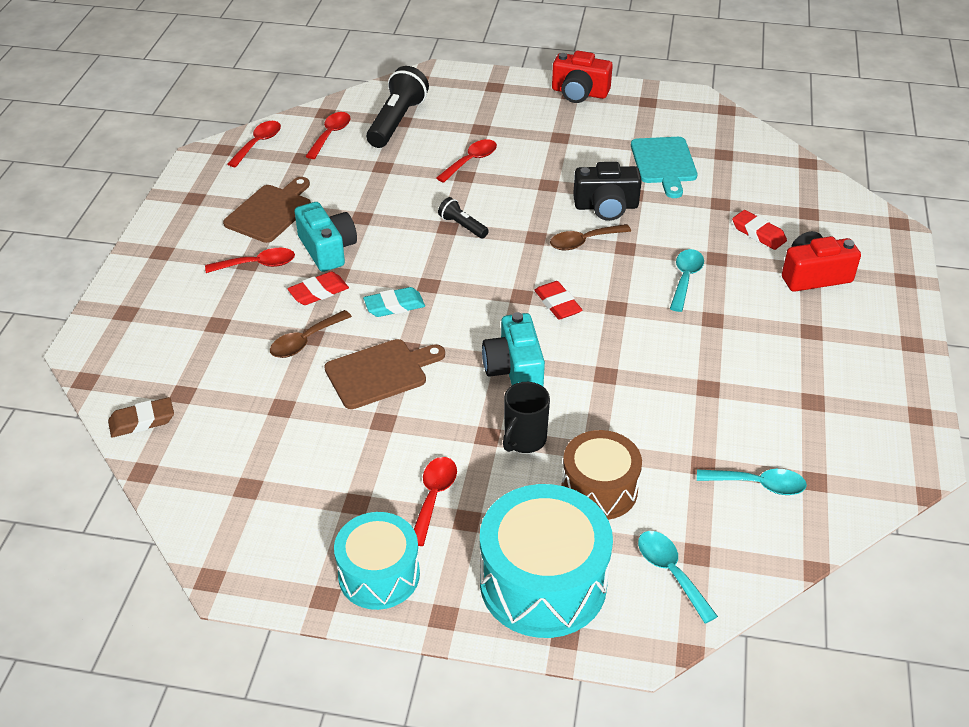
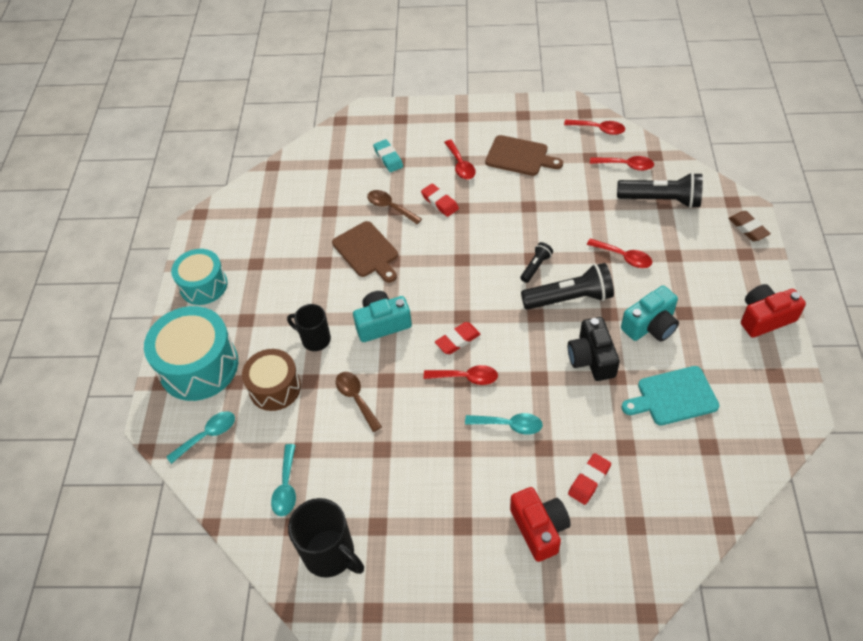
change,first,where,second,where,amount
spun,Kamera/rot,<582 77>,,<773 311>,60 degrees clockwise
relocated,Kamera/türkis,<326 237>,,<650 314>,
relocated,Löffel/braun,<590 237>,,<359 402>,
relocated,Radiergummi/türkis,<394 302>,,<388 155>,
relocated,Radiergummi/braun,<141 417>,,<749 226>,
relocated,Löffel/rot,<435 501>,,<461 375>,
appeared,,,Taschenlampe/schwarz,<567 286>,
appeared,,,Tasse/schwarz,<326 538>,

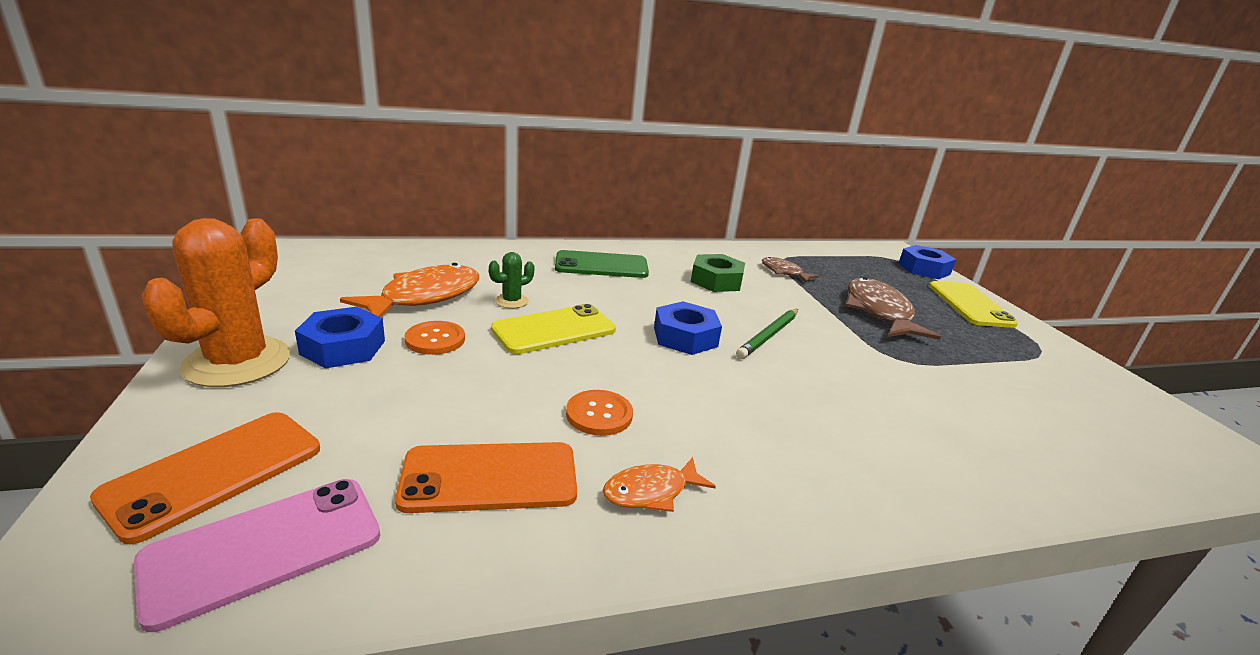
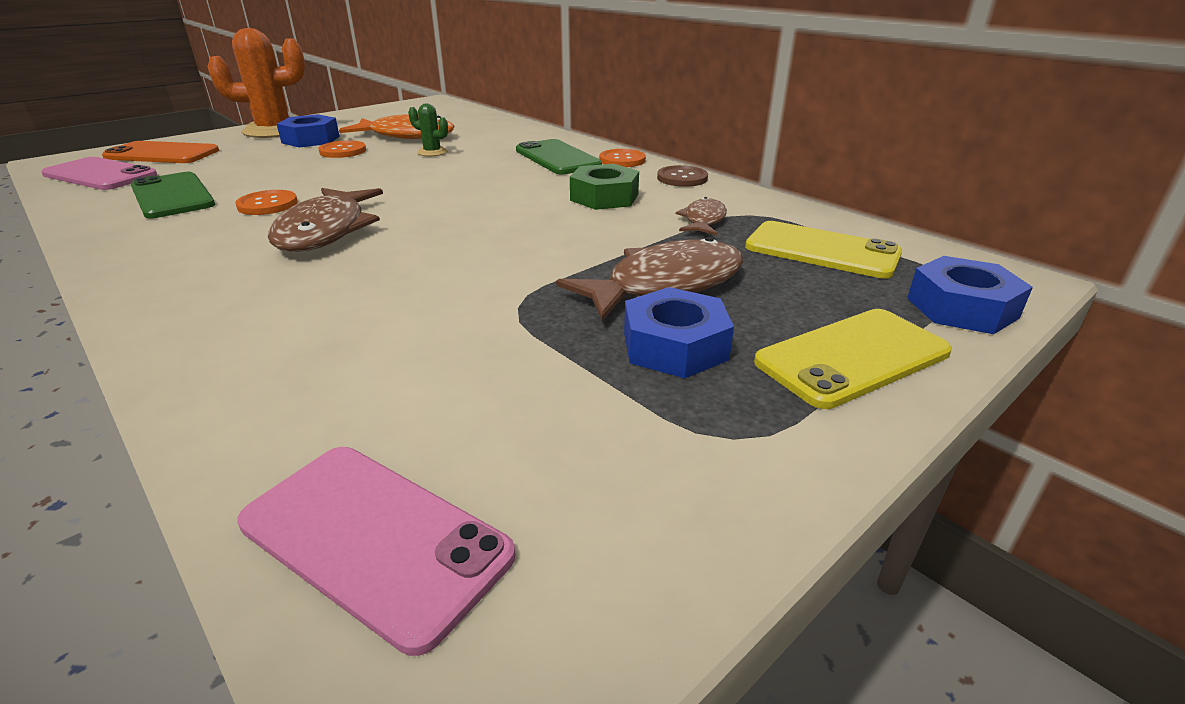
change,first,where,second,where,amount
relocated,Sechskantmutter/blau,<688 328>,,<679 332>,
relocated,Handy/gelb,<553 329>,,<823 249>,
missing,Bleistift/grün,<767 334>,,,
colour,Handy/orange,<486 477>,Handy/grün,<173 195>,
missing,Fisch/orange,<659 484>,,,
appeared,,,Knopf/orange,<622 158>,
appeared,,,Knopf/braun,<682 176>,
appeared,,,Fisch/braun,<325 220>,
appeared,,,Handy/rosa,<376 551>,

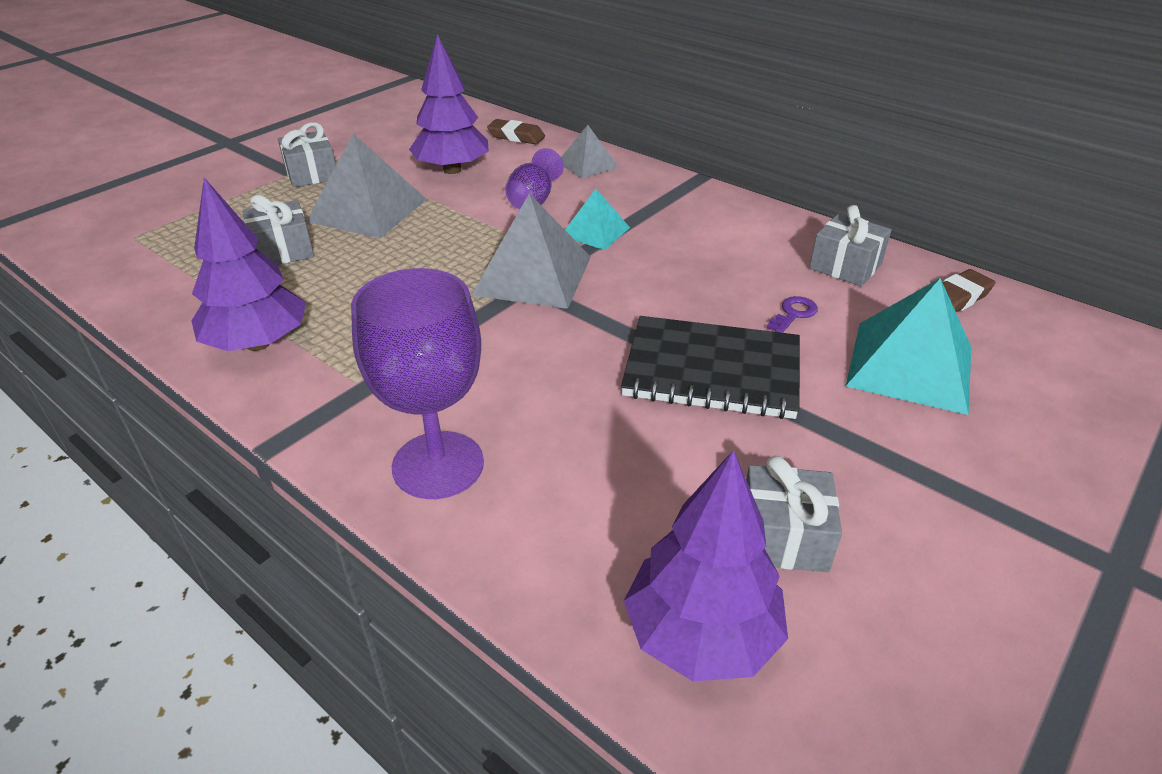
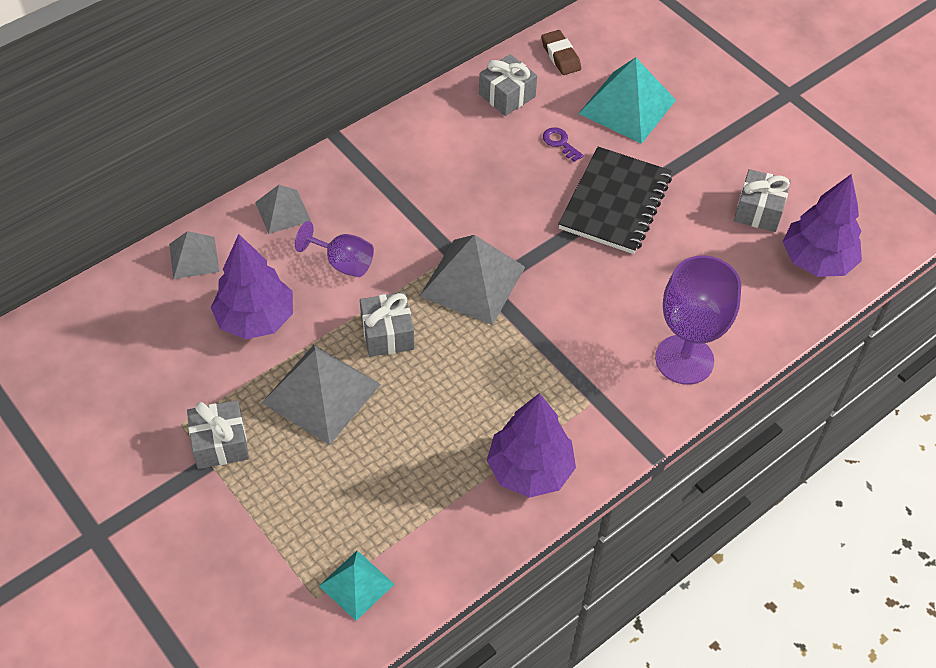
change,first,where,second,where,amount
exchanged,Radiergummi/braun,<516 131>,Pyramide/grau,<194 255>,
relocated,Pyramide/türkis,<597 219>,,<356 585>,
relocated,Geschenk/grau,<278 230>,,<387 324>,

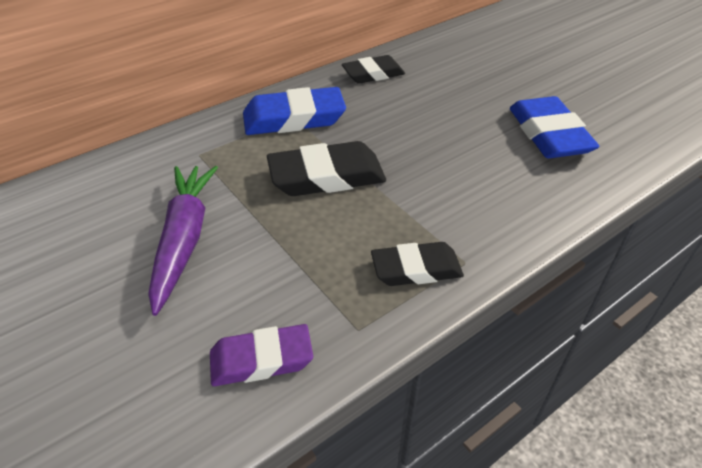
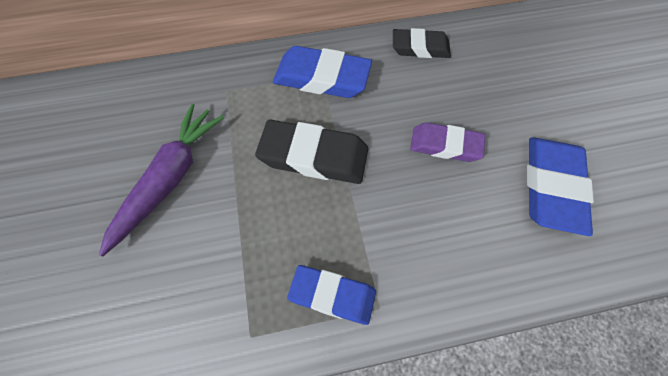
change,first,where,second,where,amount
colour,Radiergummi/schwarz,<417 264>,Radiergummi/blau,<331 295>,
relocated,Radiergummi/lila,<261 355>,,<447 142>,

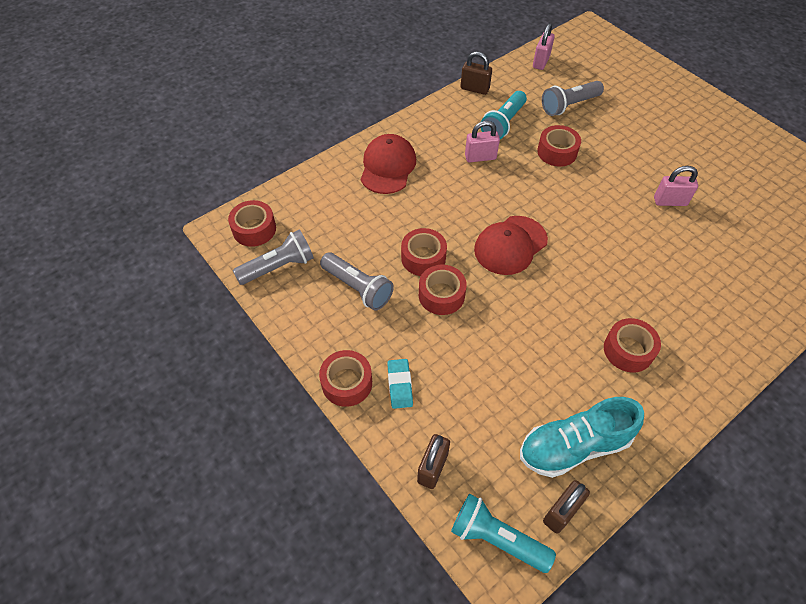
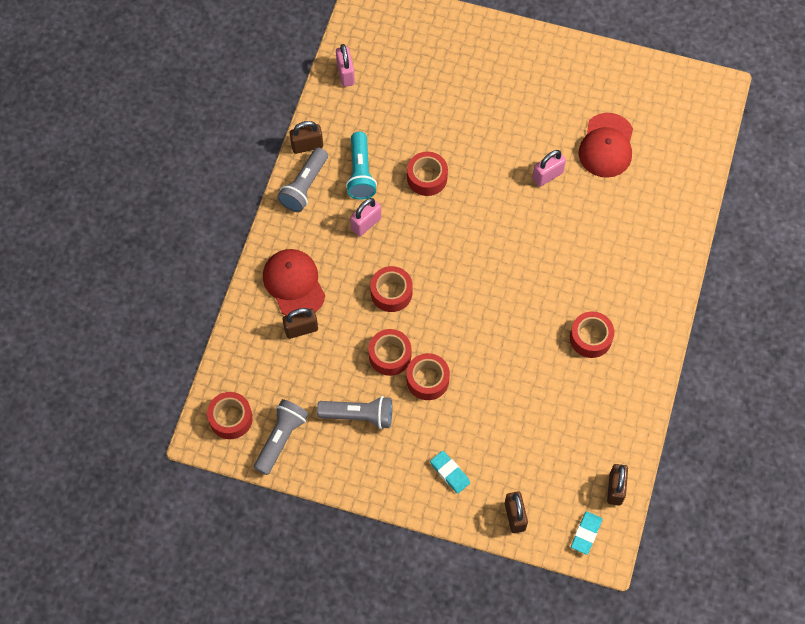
change,first,where,second,where,amount
relocated,Taschenlampe/grau,<573 98>,,<302 179>,
relocated,Kappe/rot,<511 245>,,<606 145>,
relocated,Klebeband/rot,<345 378>,,<391 289>,
missing,Schuh/türkis,<582 437>,,,
exchanged,Taschenlampe/türkis,<503 533>,Radiergummi/türkis,<586 533>,
appeared,,,Vorhängeschloss/braun,<300 323>,

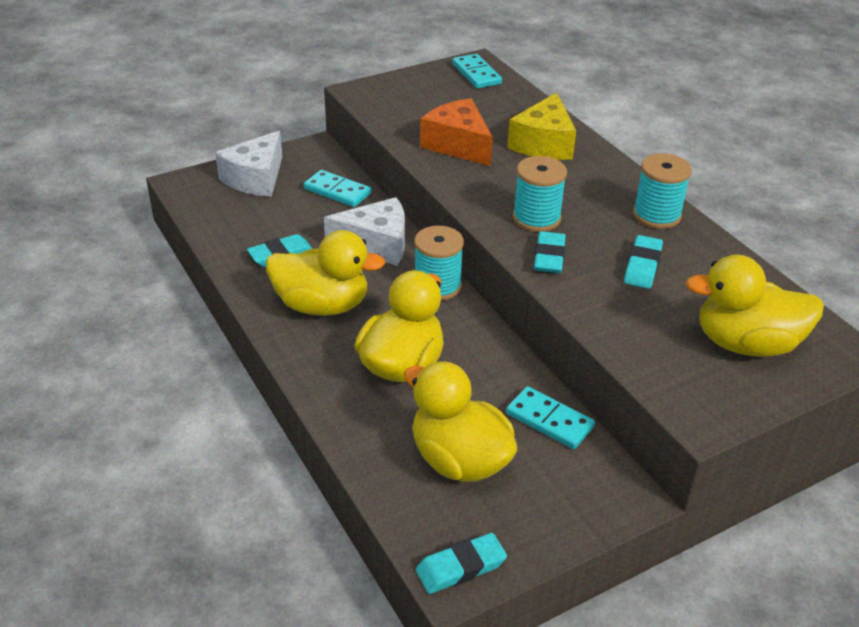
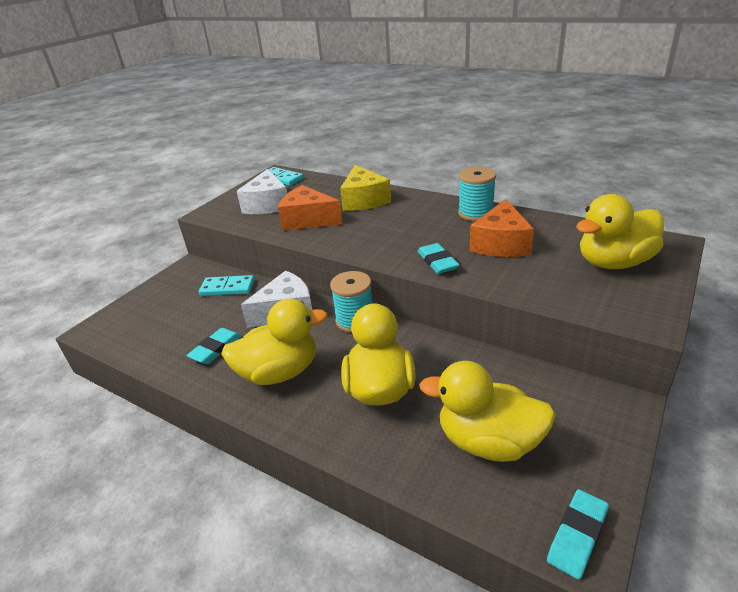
change,first,where,second,where,amount
relocated,Käse/weiß,<248 164>,,<262 191>,
missing,Garnrolle/türkis,<540 194>,,,
exchanged,Radiergummi/türkis,<643 262>,Käse/orange,<501 228>,
missing,Dominostein/türkis,<550 417>,,,

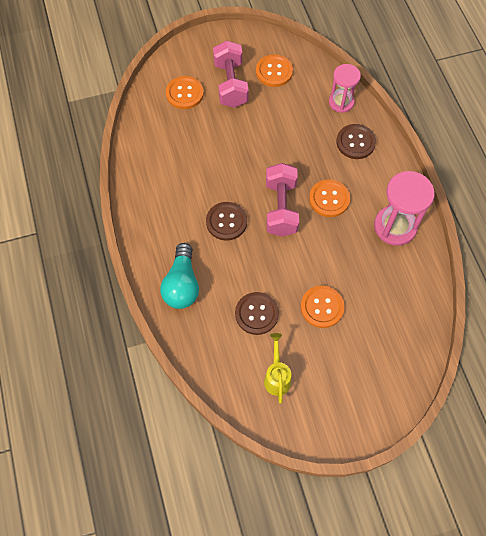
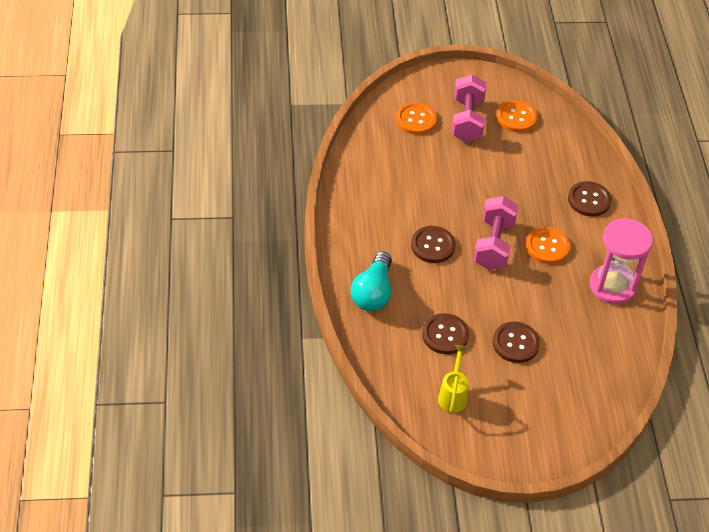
change,first,where,second,where,amount
missing,Sanduhr/rosa,<345 88>,,,
colour,Knopf/orange,<323 307>,Knopf/braun,<516 342>,

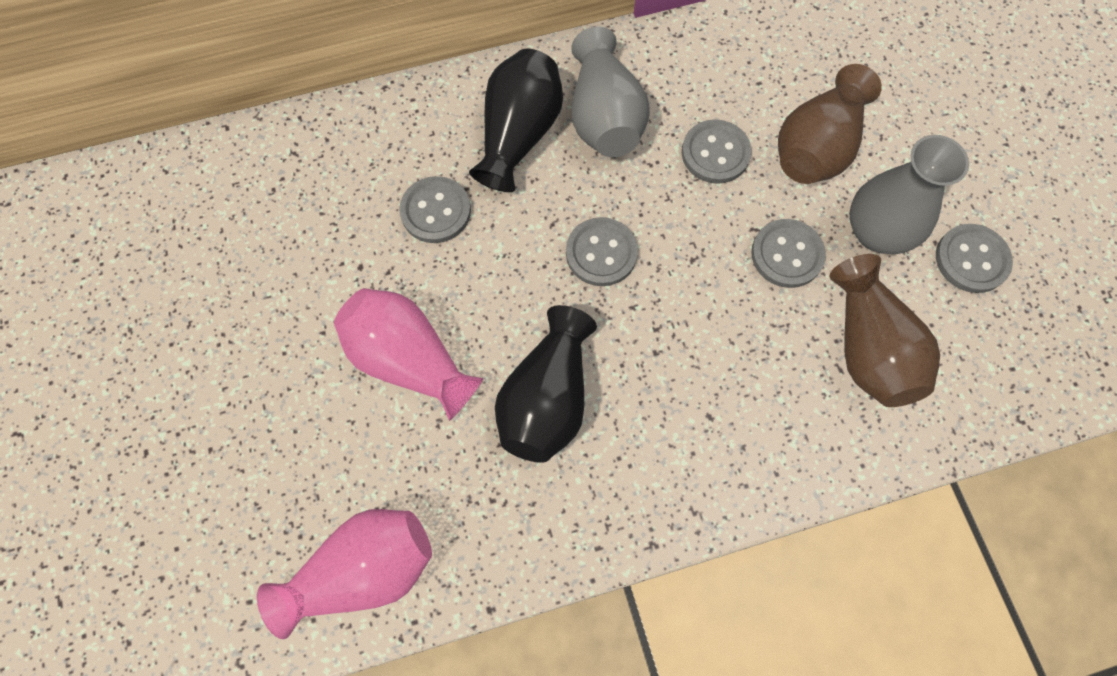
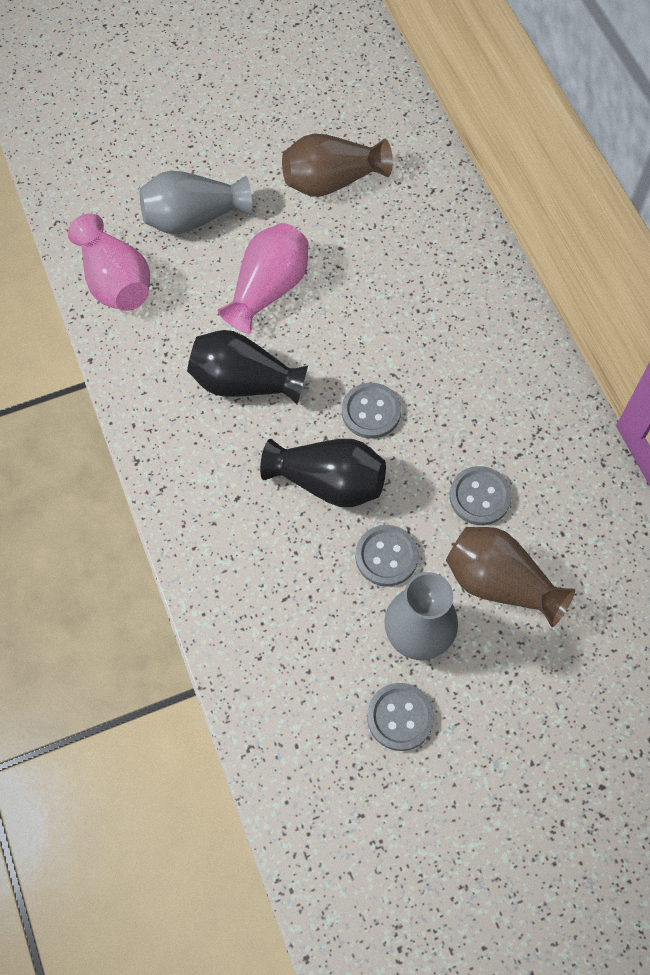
change,first,where,second,where,amount
relocated,Vase/grau,<610 92>,,<195 202>,
relocated,Vase/schwarz,<516 120>,,<323 473>,
missing,Knopf/grau,<435 209>,,,
relocated,Vase/braun,<884 330>,,<337 165>,

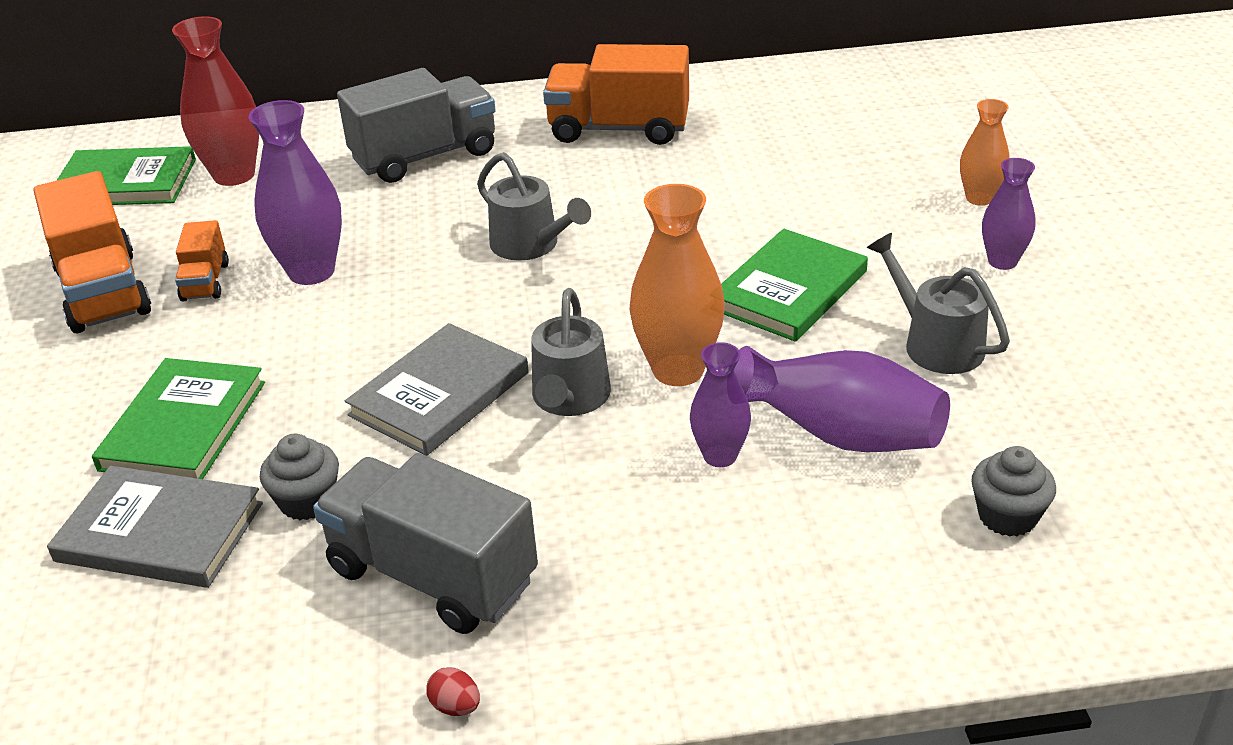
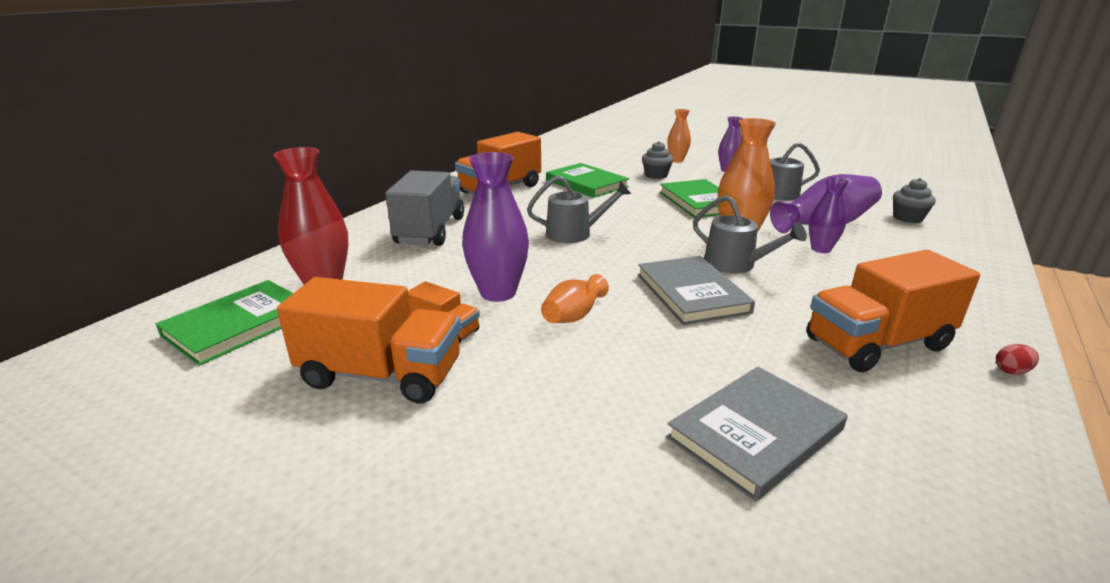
change,first,where,second,where,amount
relocated,Buch/grün,<178 418>,,<587 180>,
relocated,Muffin/grau,<299 477>,,<657 160>,
colour,Lastwagen/grau,<425 543>,Lastwagen/orange,<893 311>,
appeared,,,Vase/orange,<575 298>,

